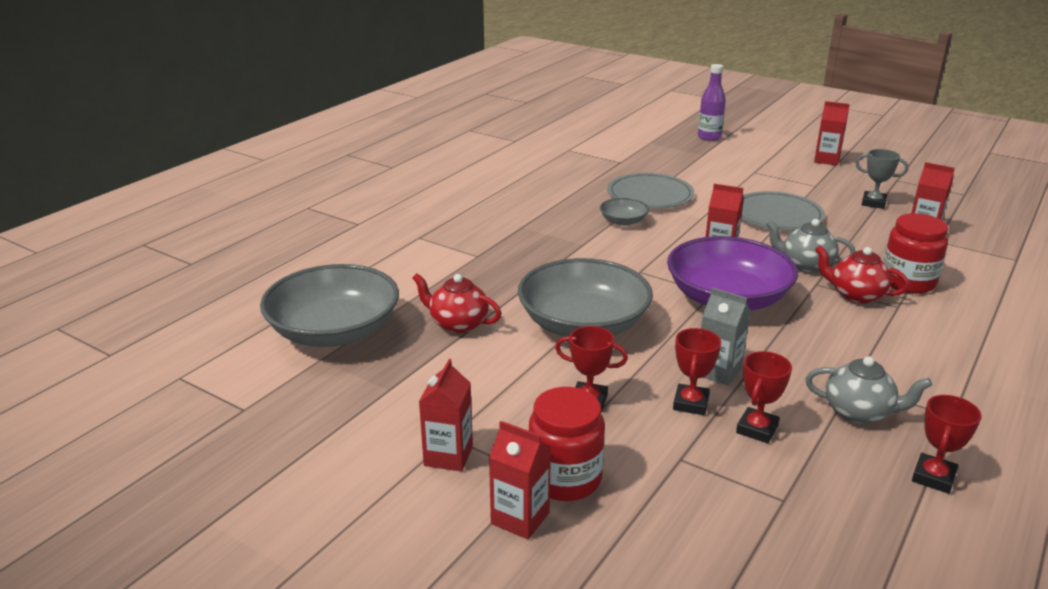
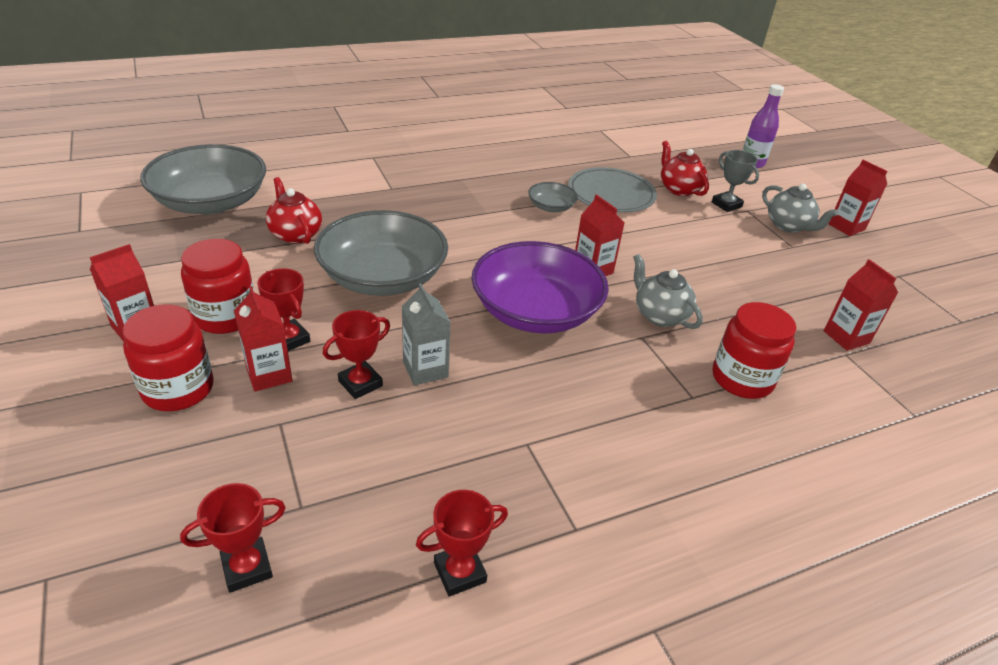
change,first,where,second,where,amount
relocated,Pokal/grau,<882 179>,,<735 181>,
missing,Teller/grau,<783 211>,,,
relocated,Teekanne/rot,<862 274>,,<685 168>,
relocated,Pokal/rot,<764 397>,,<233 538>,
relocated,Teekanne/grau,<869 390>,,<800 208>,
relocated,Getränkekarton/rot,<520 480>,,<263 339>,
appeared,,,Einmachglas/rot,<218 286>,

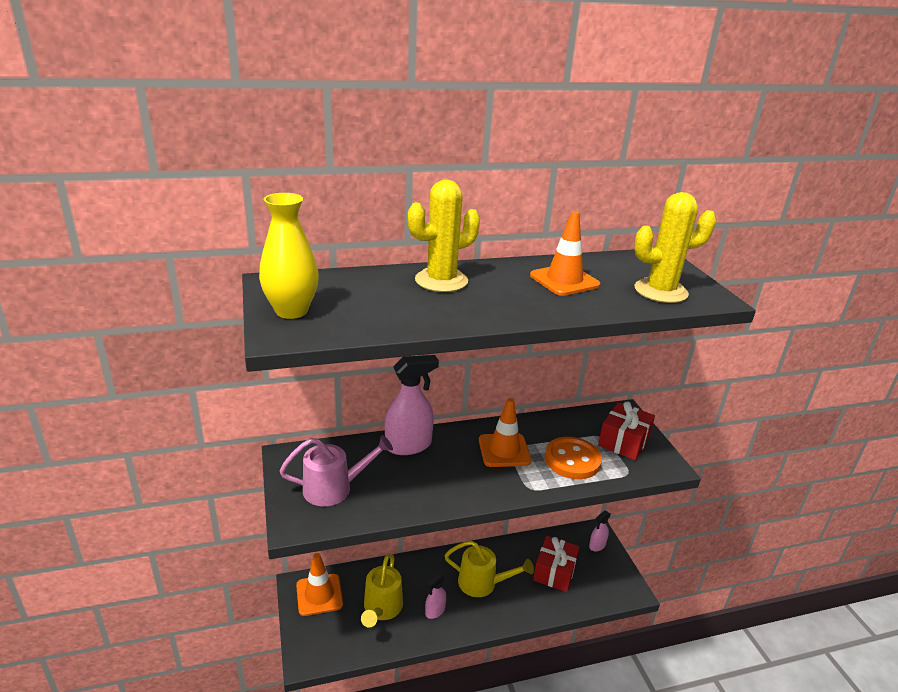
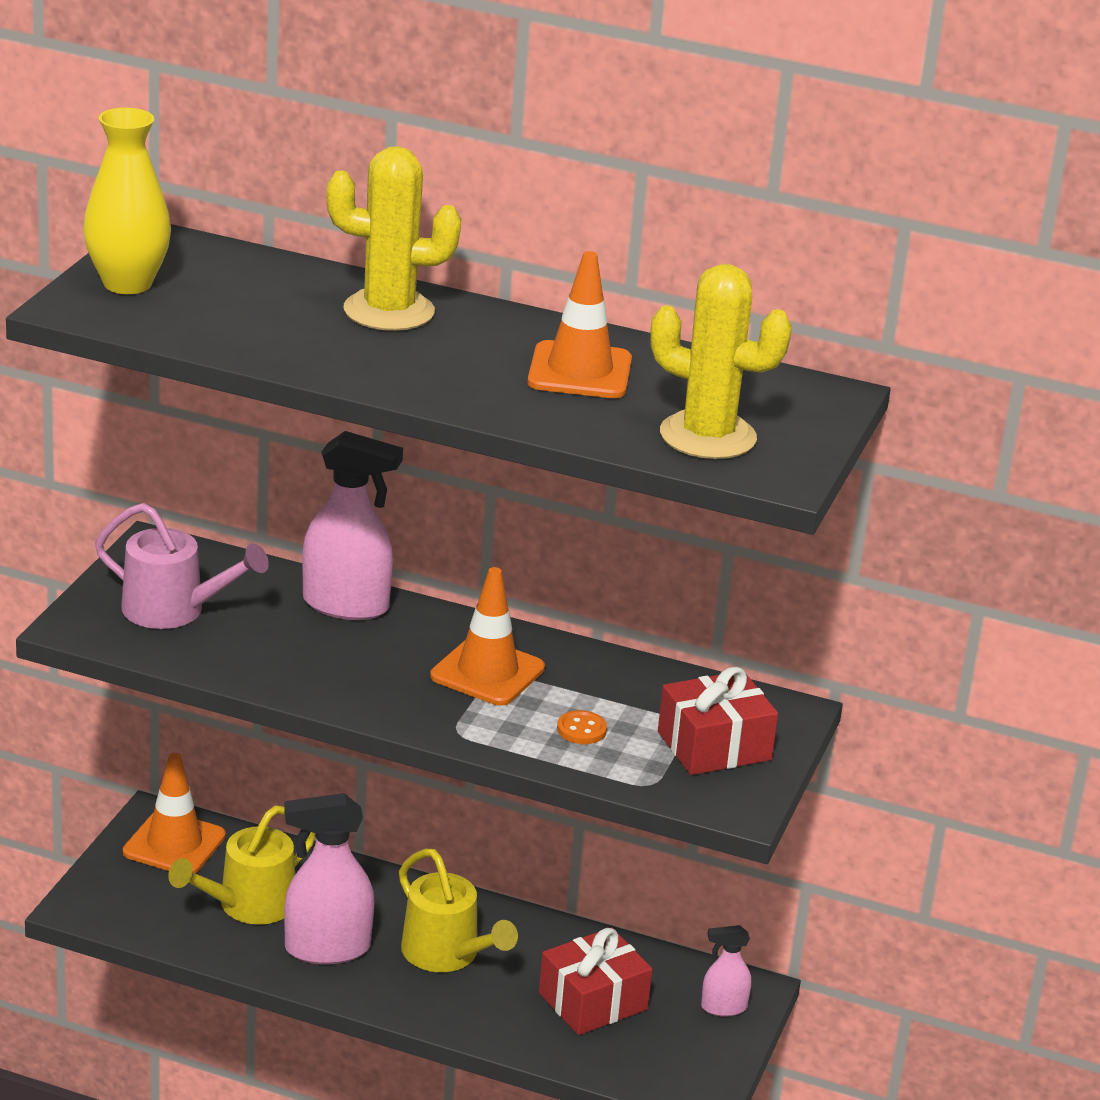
change,first,where,second,where,amount
size,Knopf/orange,<573 458>,,<582 727>,x0.45
size,Sprühflasche/rosa,<435 596>,,<329 879>,x1.85

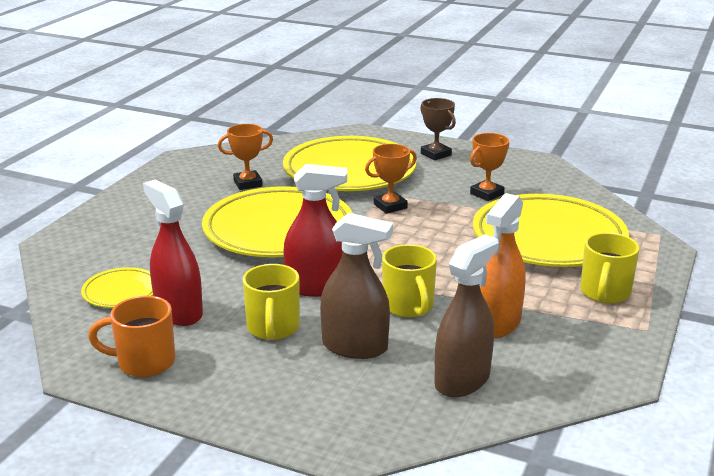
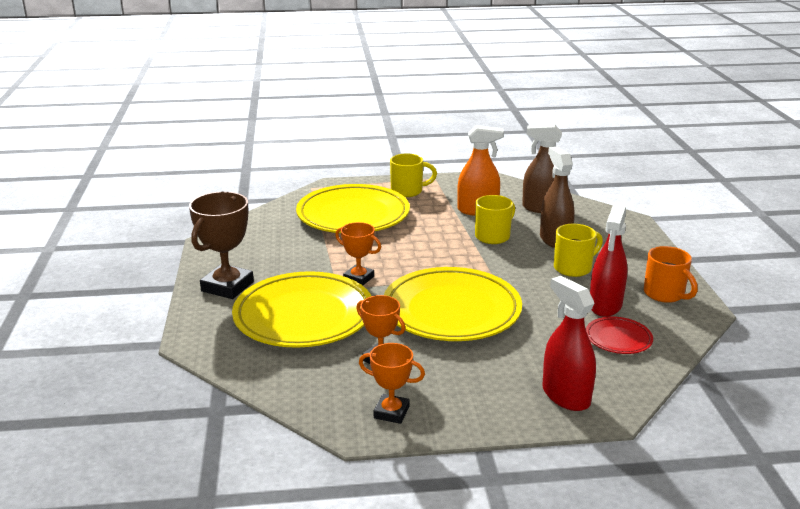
change,first,where,second,where,amount
size,Pokal/braun,<438 129>,,<221 245>,x1.65
relocated,Pokal/orange,<489 167>,,<392 383>,
relocated,Sprühflasche/rot,<315 230>,,<569 343>,
colour,Teller/gelb,<117 287>,Teller/rot,<619 335>,

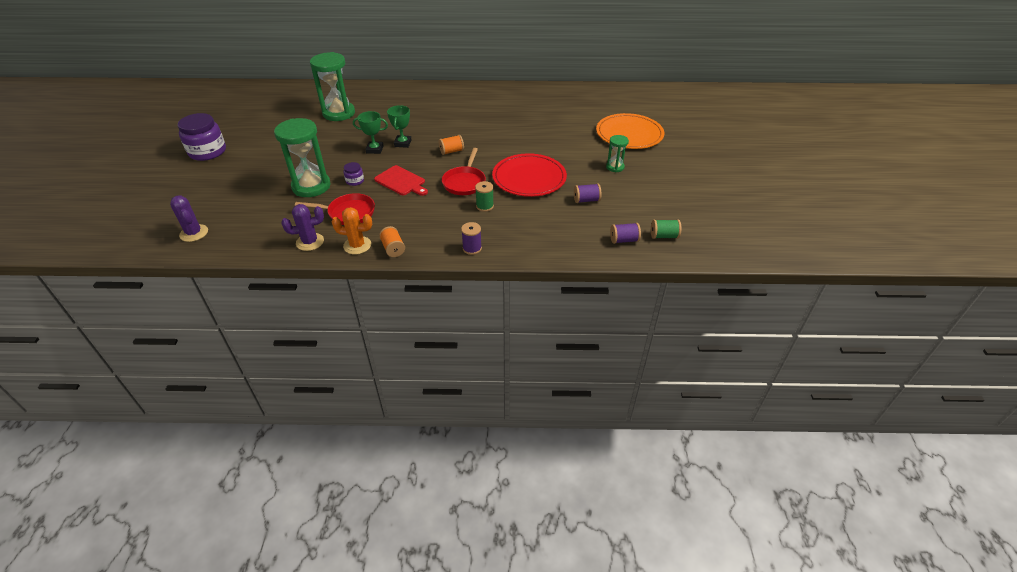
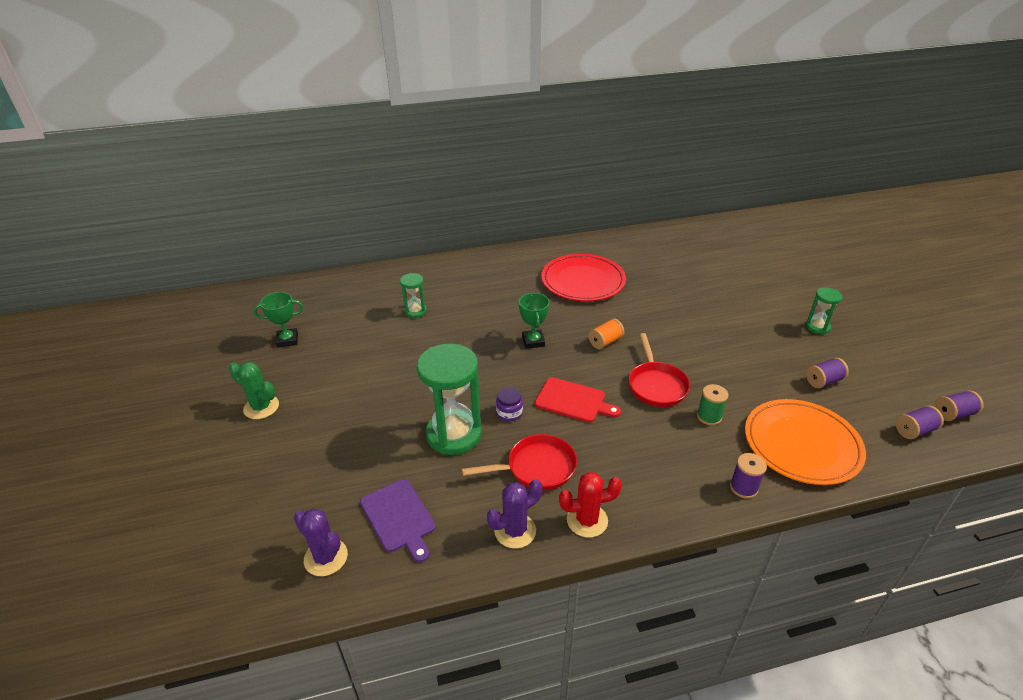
change,first,where,second,where,amount
size,Sanduhr/grün,<332 86>,,<413 295>,x0.50
relocated,Pokal/grün,<370 132>,,<278 320>,
exchanged,Einmachglas/lila,<202 137>,Kaktus/grün,<254 390>,
relocated,Teller/orange,<630 131>,,<805 442>,
relocated,Teller/rot,<529 175>,,<583 277>,
colour,Kaktus/orange,<352 230>,Kaktus/rot,<590 505>,
colour,Garnrolle/grün,<666 229>,Garnrolle/lila,<959 405>,
missing,Garnrolle/orange,<392 241>,,,
appeared,,,Schneidebrett/lila,<398 520>,

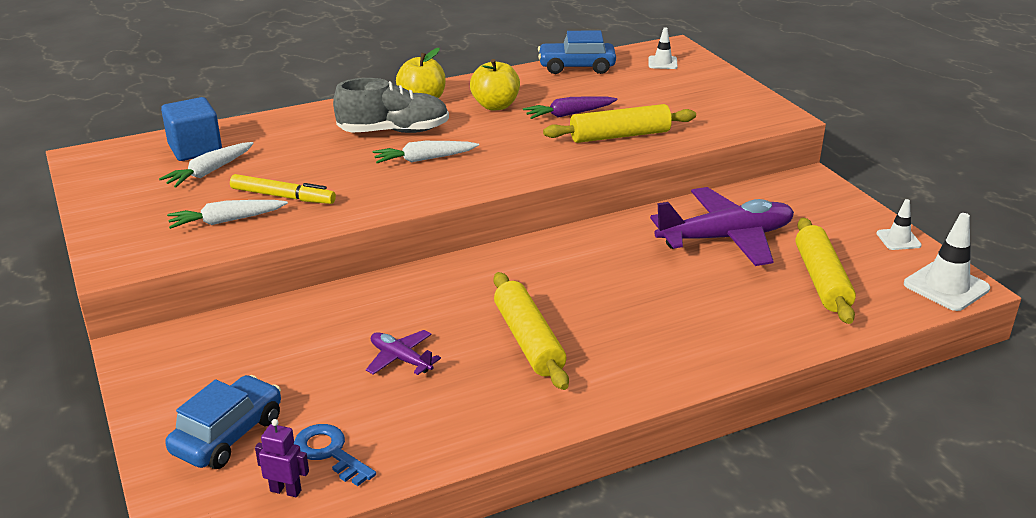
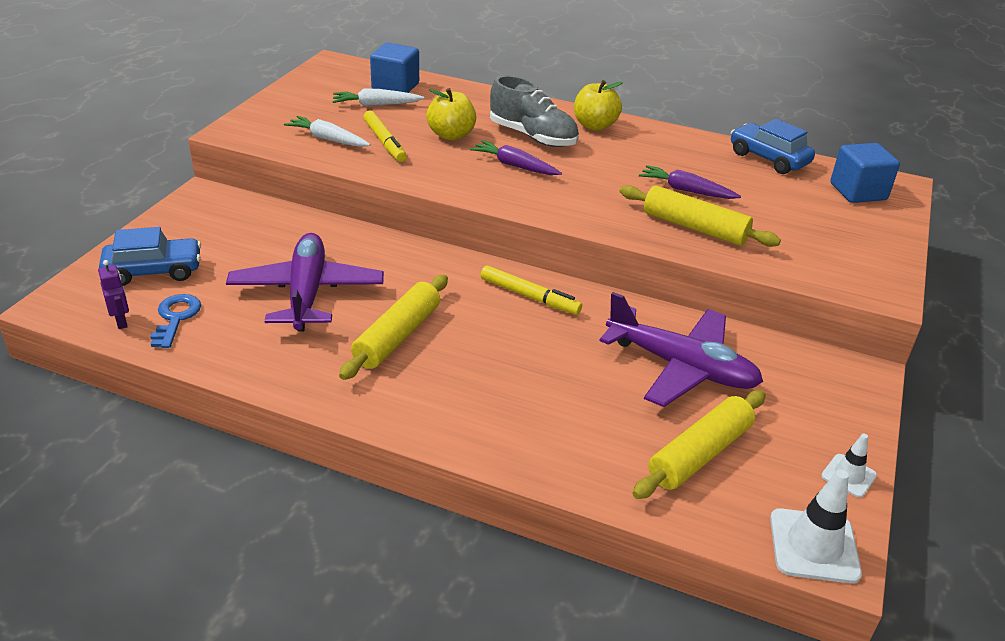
change,first,where,second,where,amount
exchanged,Leitkegel/weiß,<663 48>,Kubus/blau,<865 173>,
relocated,Apfel/gelb,<495 84>,,<451 114>,
colour,Karotte/weiß,<425 152>,Karotte/lila,<516 157>,
size,Flugzeug/lila,<403 352>,,<305 282>,x2.10
appeared,,,Filzstift/gelb,<531 290>,

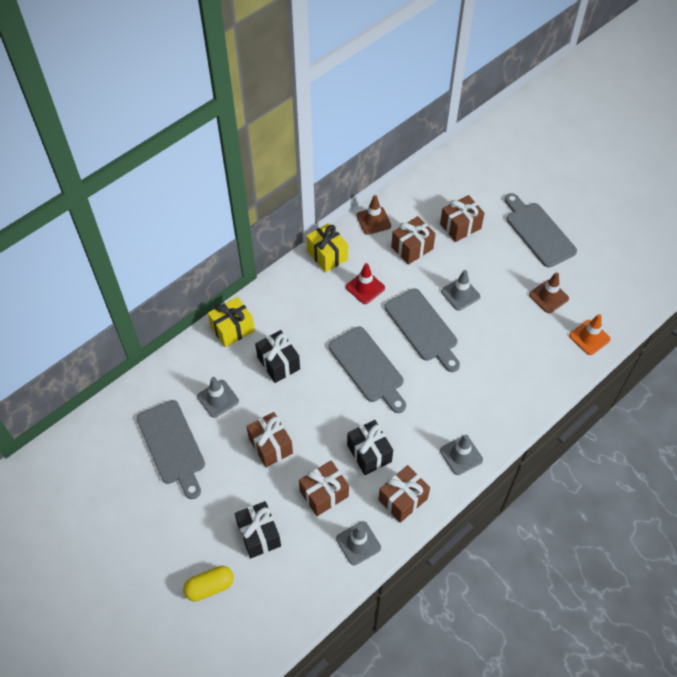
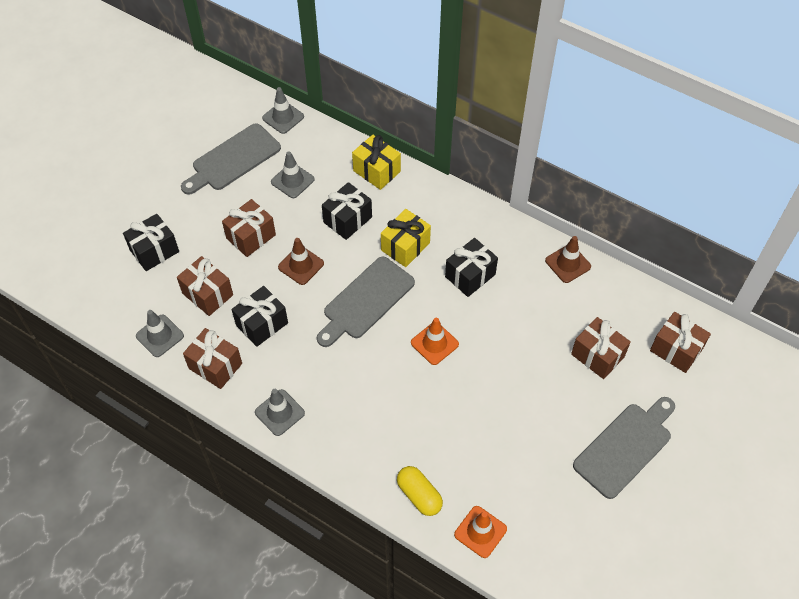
change,first,where,second,where,amount
relocated,Geschenk/braun,<413 240>,,<680 342>,
relocated,Geschenk/gelb,<327 247>,,<406 238>,
exchanged,Leitkegel/rot,<365 283>,Geschenk/schwarz,<471 267>,
relocated,Leitkegel/grau,<460 290>,,<283 110>,
relocated,Leitkegel/braun,<549 292>,,<301 261>,
exchanged,Schneidebrett/grau,<422 330>,Leitkegel/orange,<435 341>,
relocated,Kapsel/gelb,<208 584>,,<420 491>,

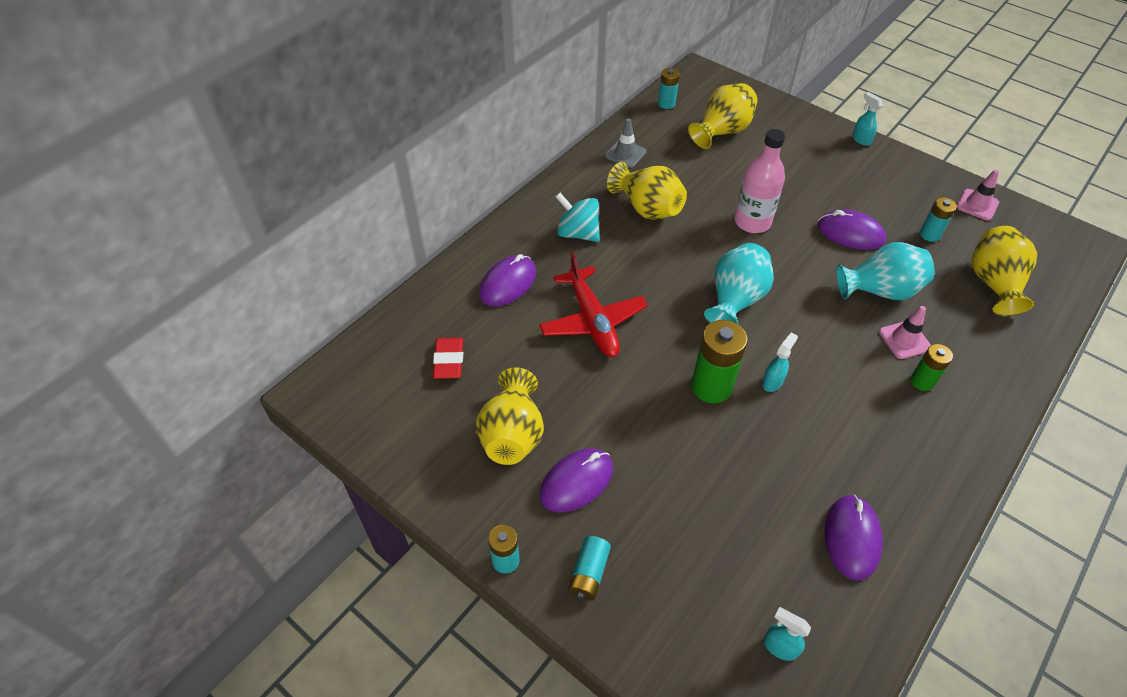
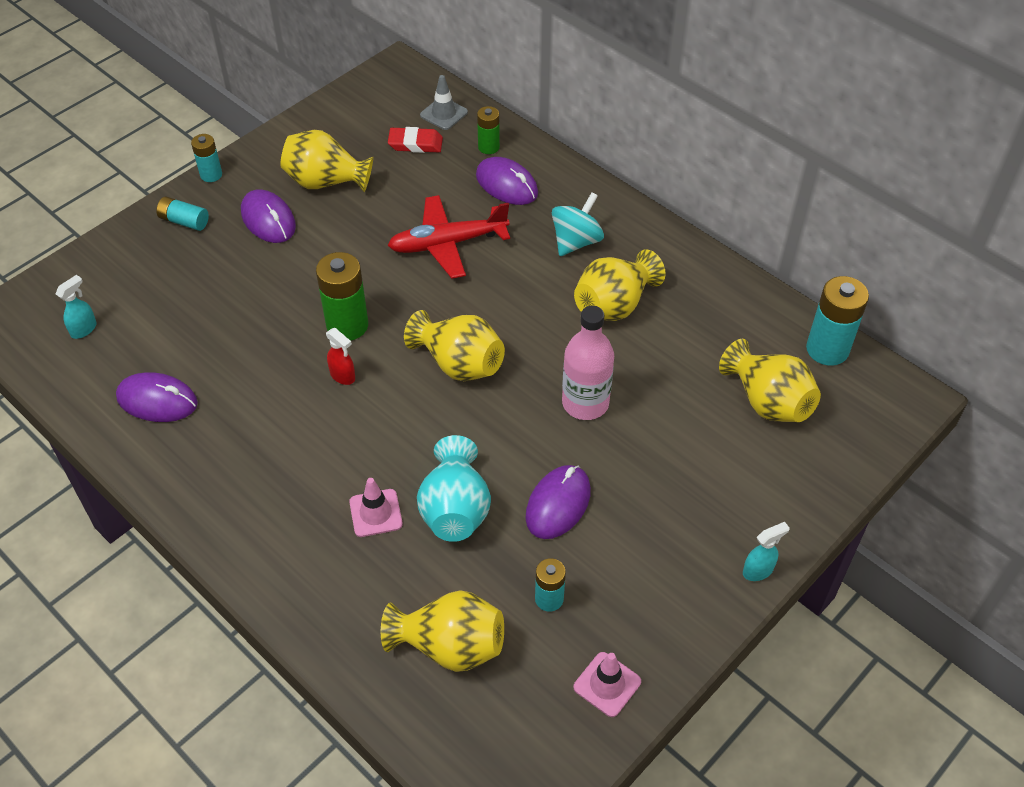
change,first,where,second,where,amount
size,Batterie/türkis,<669 88>,,<837 321>,x1.72
relocated,Leitkegel/grau,<625 143>,,<444 102>,
colour,Vase/türkis,<739 284>,Vase/gelb,<454 345>,
colour,Sprühflasche/türkis,<780 362>,Sprühflasche/rot,<340 356>,
relocated,Batterie/grün,<932 367>,,<488 130>,

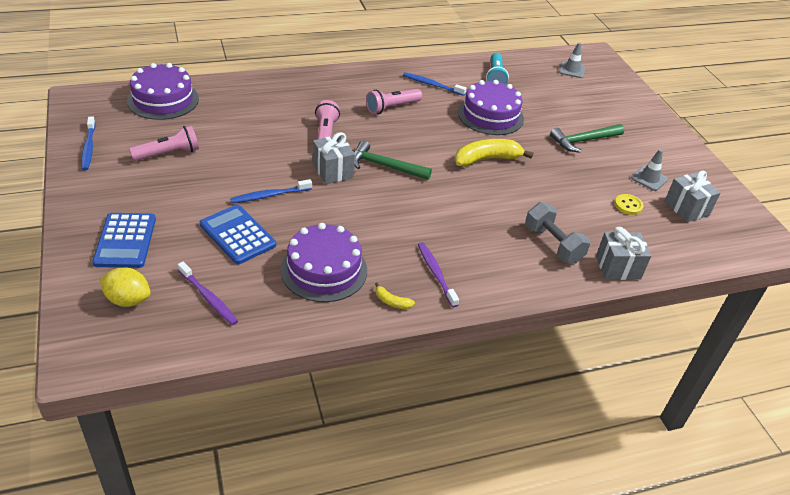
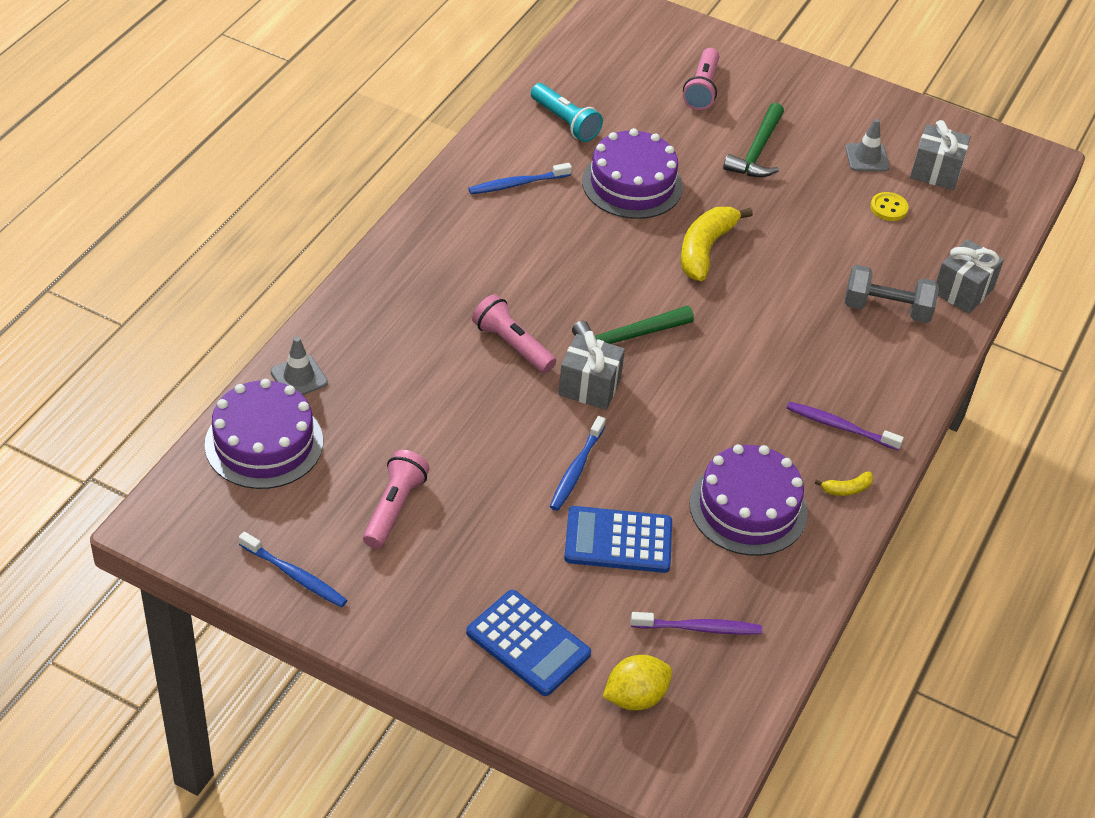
change,first,where,second,where,amount
relocated,Leitkegel/grau,<572 60>,,<299 366>,
relocated,Taschenlampe/rosa,<394 101>,,<701 79>,

